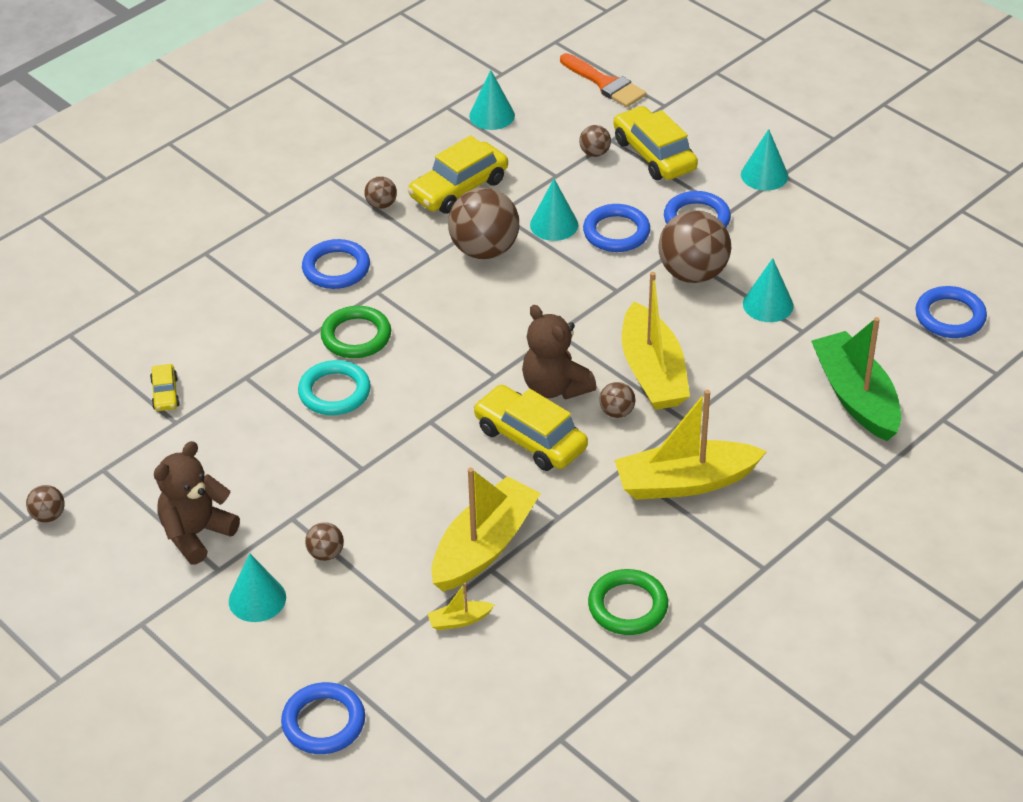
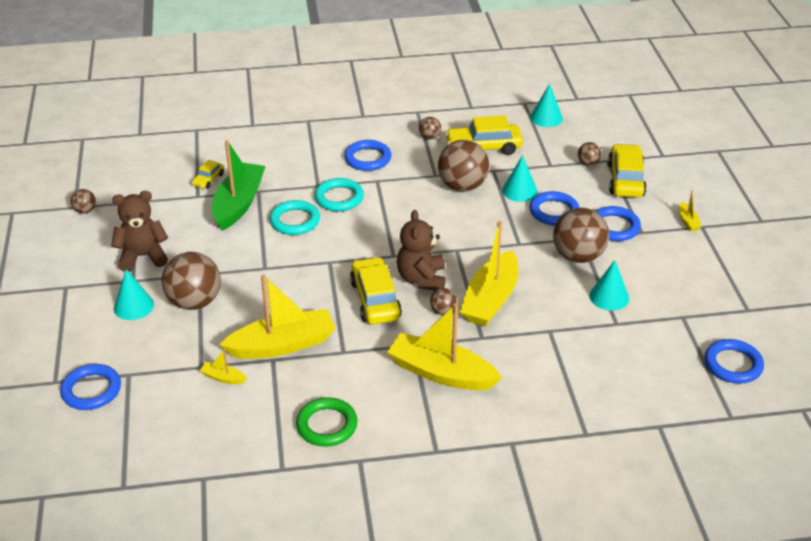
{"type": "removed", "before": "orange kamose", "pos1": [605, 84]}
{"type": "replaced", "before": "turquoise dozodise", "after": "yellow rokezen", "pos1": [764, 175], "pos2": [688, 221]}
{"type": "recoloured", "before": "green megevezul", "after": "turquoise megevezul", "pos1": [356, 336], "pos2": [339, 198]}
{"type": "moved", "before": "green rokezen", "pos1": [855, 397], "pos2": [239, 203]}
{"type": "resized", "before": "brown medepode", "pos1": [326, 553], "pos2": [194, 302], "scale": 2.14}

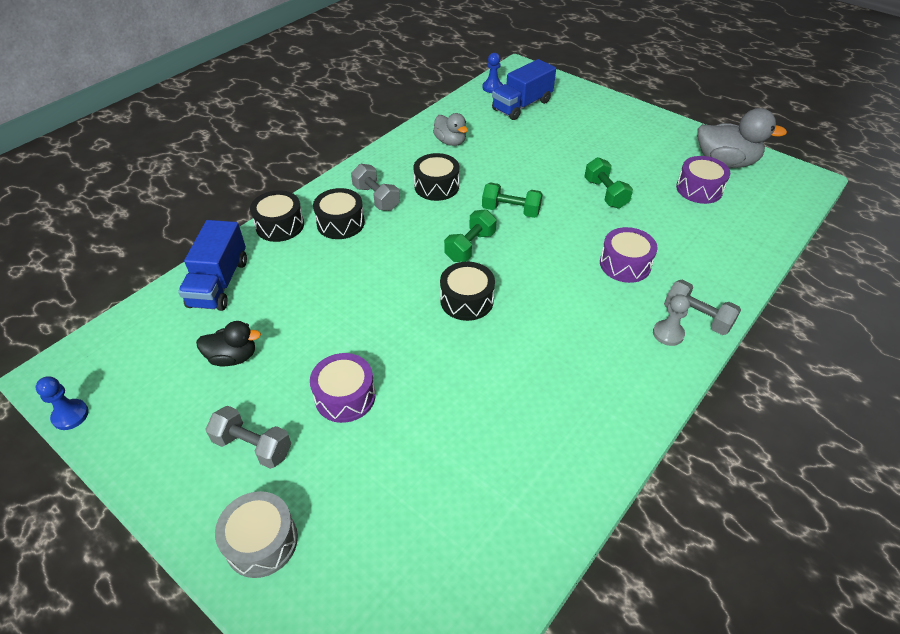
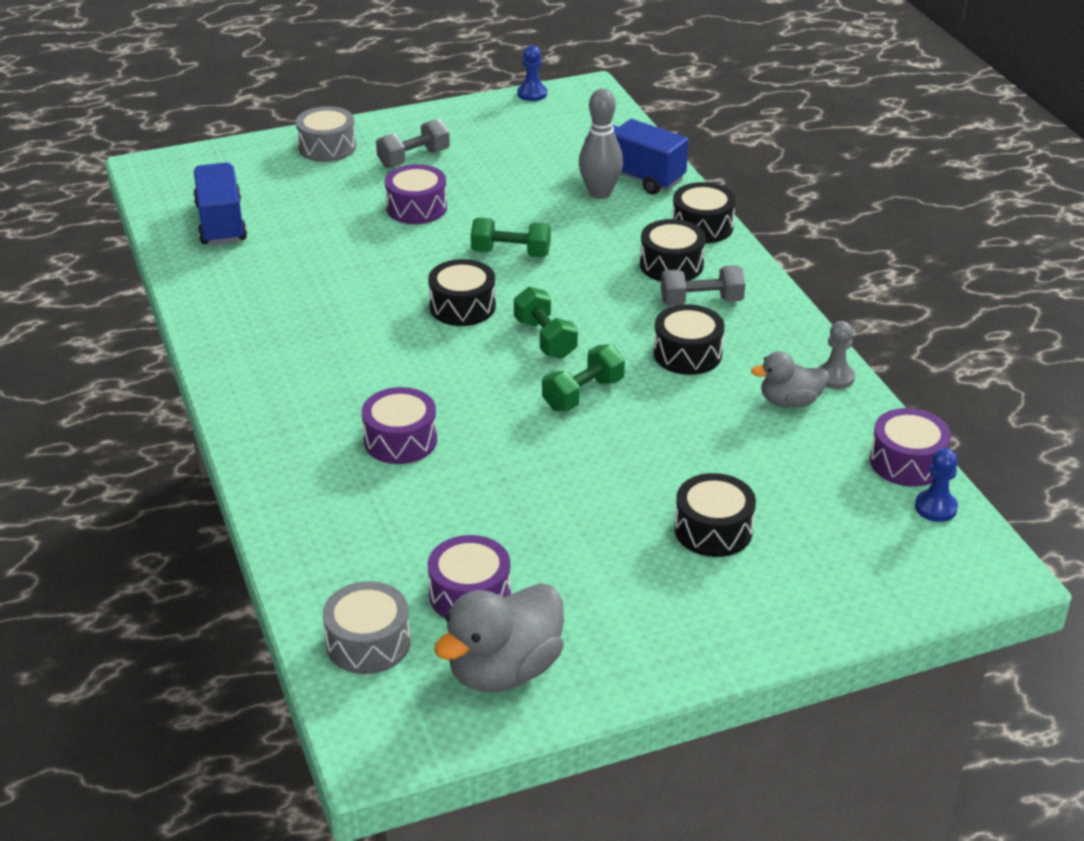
{"type": "moved", "before": "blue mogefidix", "pos1": [522, 105], "pos2": [221, 223]}
{"type": "moved", "before": "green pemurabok", "pos1": [605, 193], "pos2": [511, 253]}
{"type": "removed", "before": "grey pemurabok", "pos1": [697, 317]}
{"type": "moved", "before": "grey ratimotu", "pos1": [668, 334], "pos2": [835, 377]}
{"type": "removed", "before": "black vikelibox", "pos1": [233, 357]}
{"type": "added", "after": "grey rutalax", "pos2": [600, 193]}
{"type": "added", "after": "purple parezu", "pos2": [907, 462]}
{"type": "added", "after": "black parezu", "pos2": [713, 530]}
{"type": "added", "after": "grey parezu", "pos2": [368, 643]}

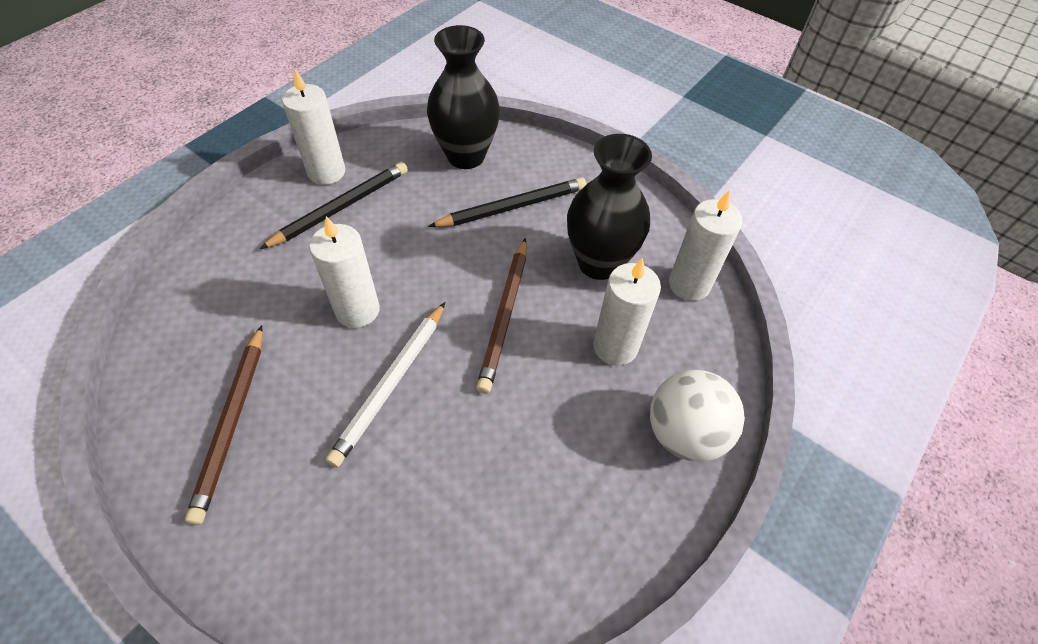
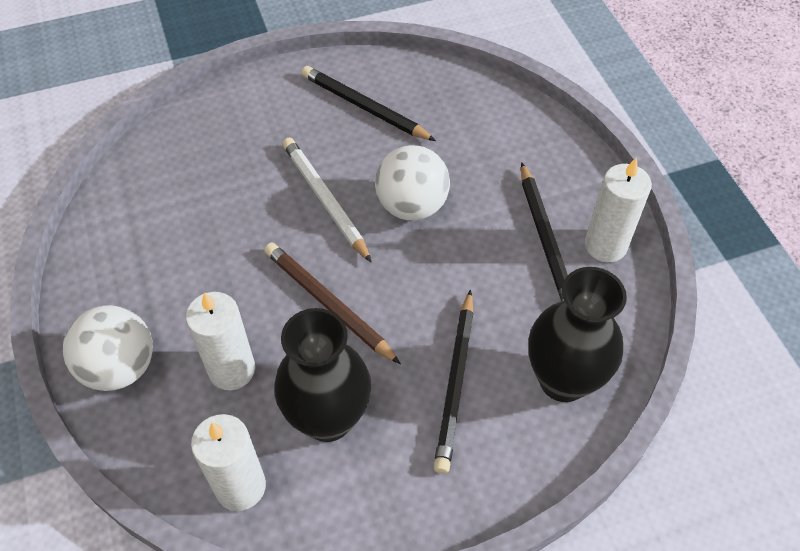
{"type": "replaced", "before": "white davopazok", "after": "white medepode", "pos1": [357, 310], "pos2": [412, 206]}
{"type": "recoloured", "before": "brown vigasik", "after": "black vigasik", "pos1": [232, 423], "pos2": [364, 107]}

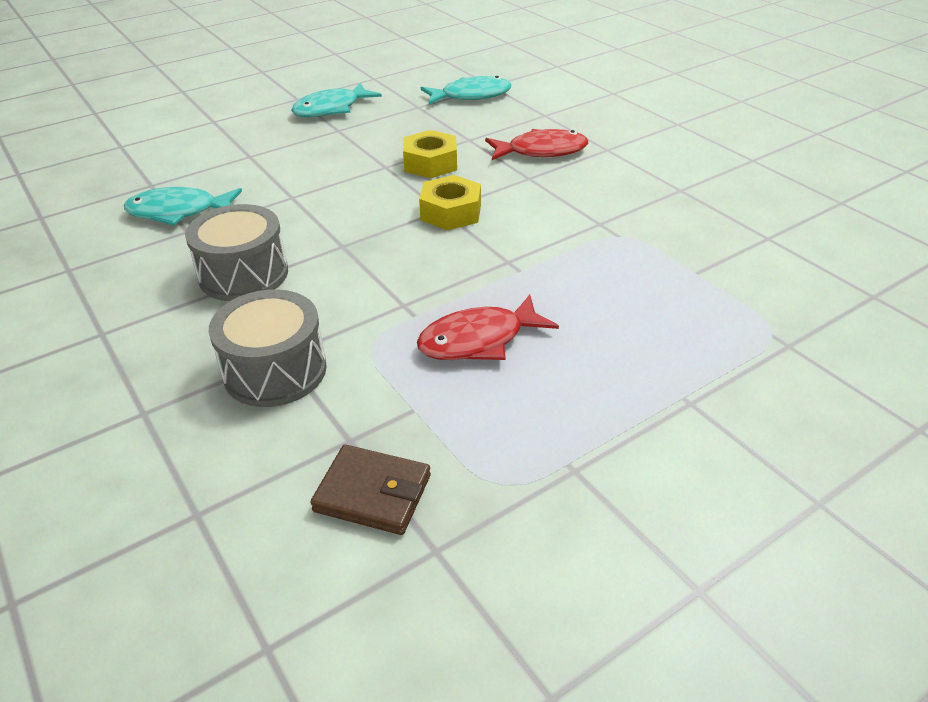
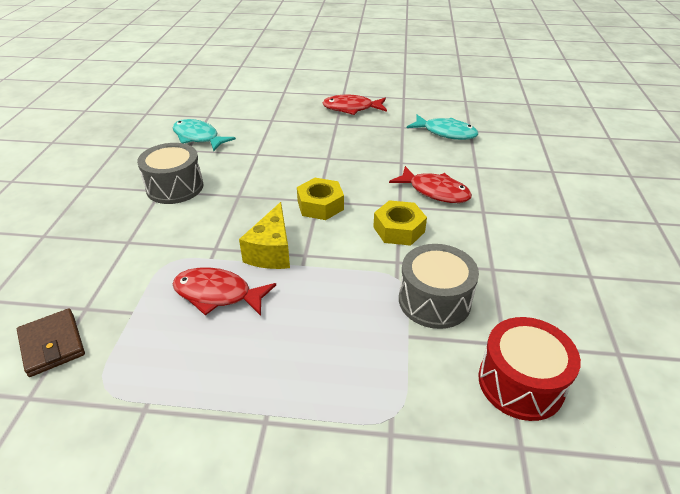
{"type": "recoloured", "before": "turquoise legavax", "after": "red legavax", "pos1": [331, 109], "pos2": [351, 108]}
{"type": "moved", "before": "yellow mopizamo", "pos1": [430, 163], "pos2": [398, 229]}
{"type": "moved", "before": "grey parezu", "pos1": [275, 370], "pos2": [434, 301]}
{"type": "added", "after": "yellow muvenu", "pos2": [271, 252]}
{"type": "added", "after": "red parezu", "pos2": [520, 383]}

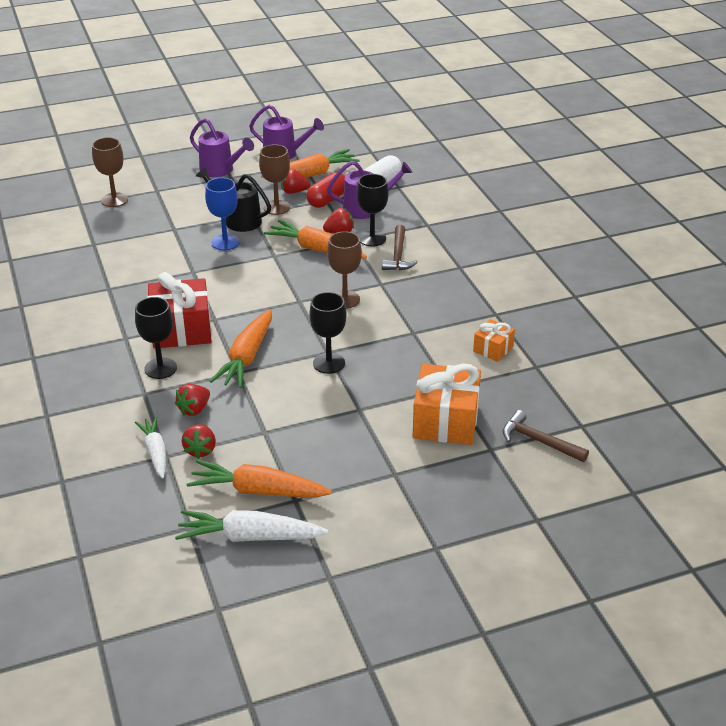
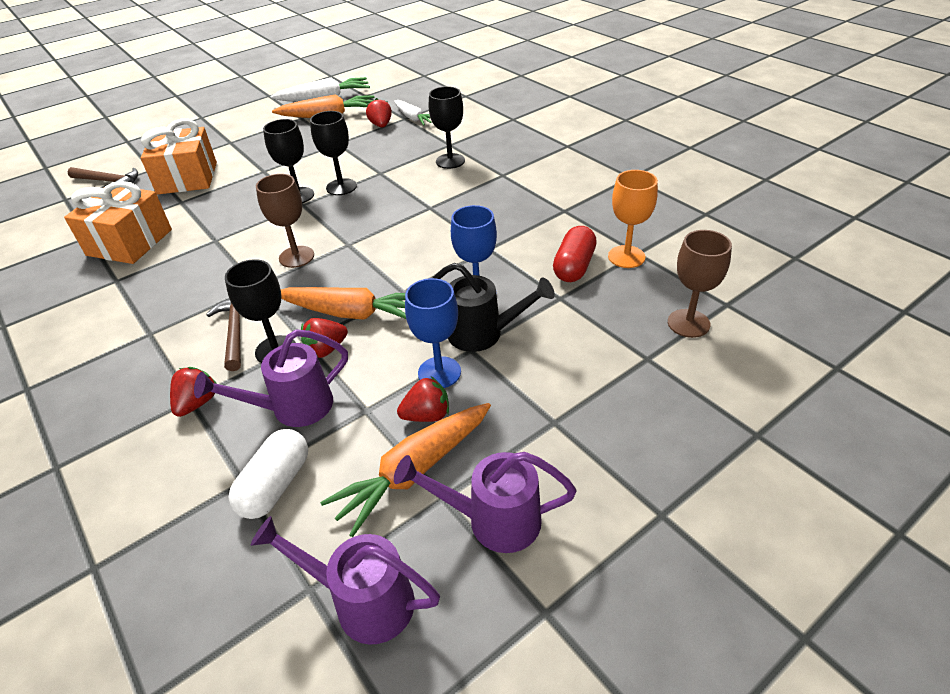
{"type": "moved", "before": "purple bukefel", "pos1": [220, 170], "pos2": [363, 601]}
{"type": "recoloured", "before": "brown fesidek", "after": "blue fesidek", "pos1": [276, 207], "pos2": [439, 372]}
{"type": "moved", "before": "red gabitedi", "pos1": [327, 200], "pos2": [574, 266]}
{"type": "removed", "before": "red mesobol", "pos1": [181, 330]}
{"type": "removed", "before": "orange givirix", "pos1": [247, 357]}
{"type": "resized", "before": "orange mesobol", "pos1": [493, 349], "pos2": [129, 242], "scale": 1.91}
{"type": "moved", "before": "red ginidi", "pos1": [194, 409], "pos2": [197, 403]}
{"type": "added", "after": "black fesidek", "pos2": [341, 187]}
{"type": "added", "after": "orange fesidek", "pos2": [626, 257]}

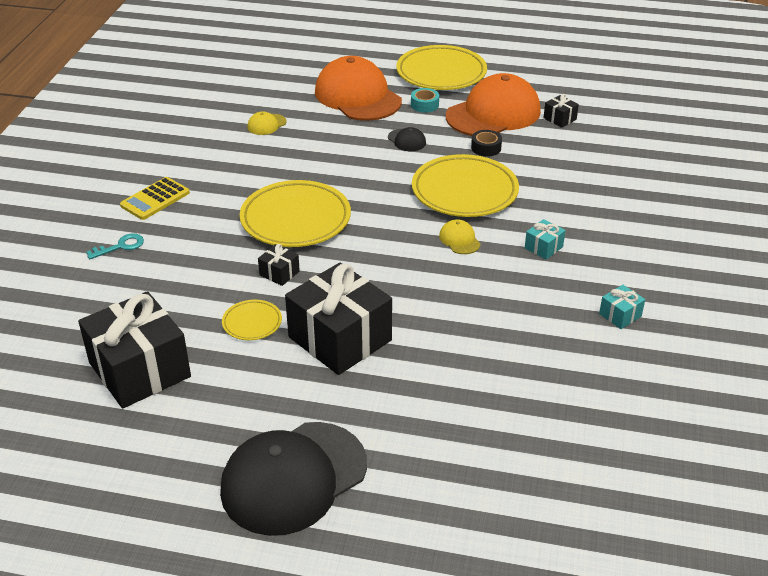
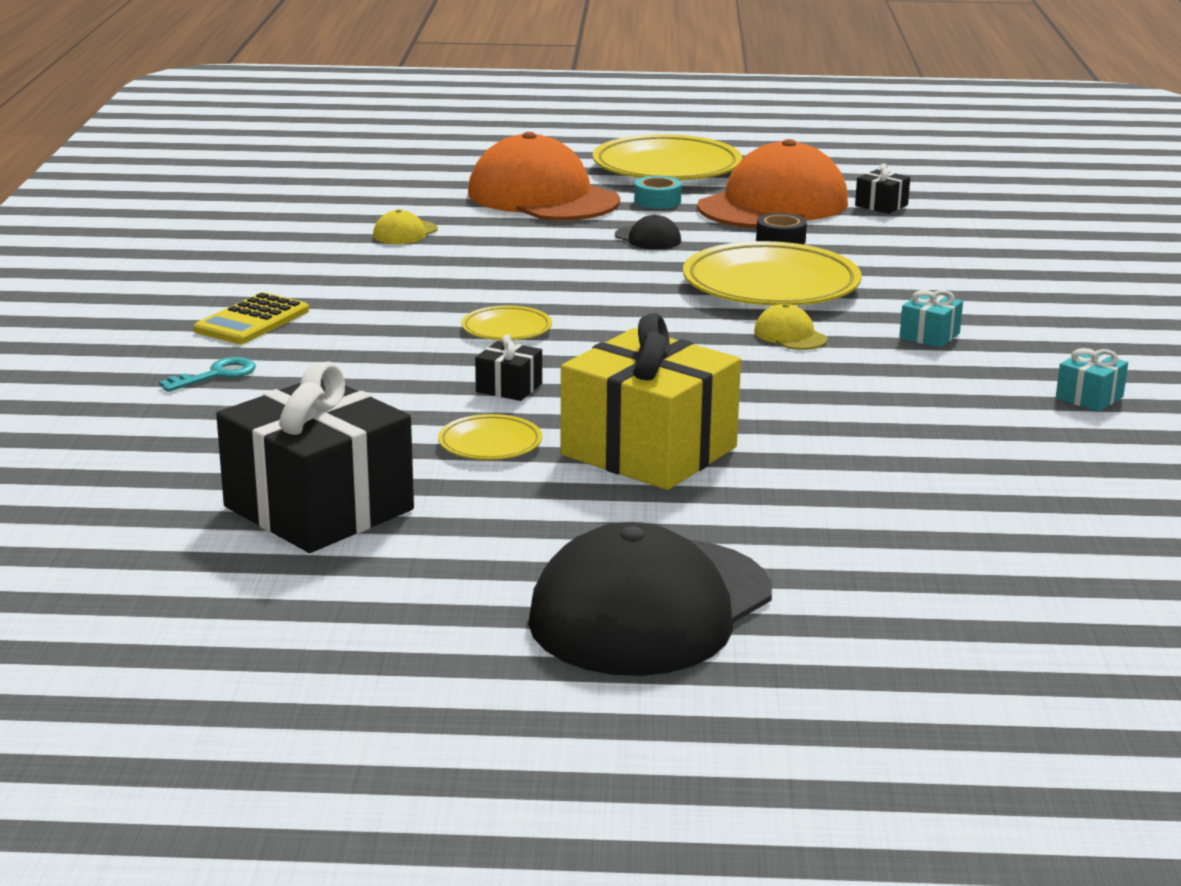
{"type": "resized", "before": "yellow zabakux", "pos1": [295, 219], "pos2": [506, 329], "scale": 0.48}
{"type": "recoloured", "before": "black mesobol", "after": "yellow mesobol", "pos1": [340, 339], "pos2": [648, 451]}

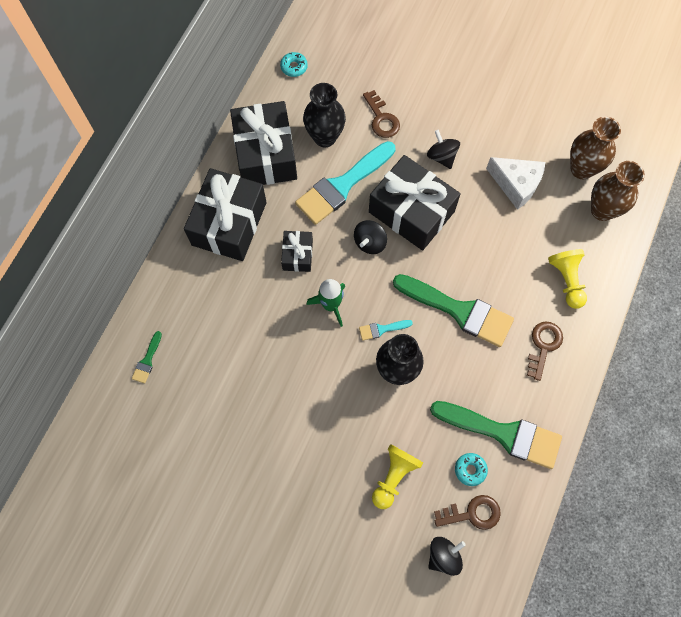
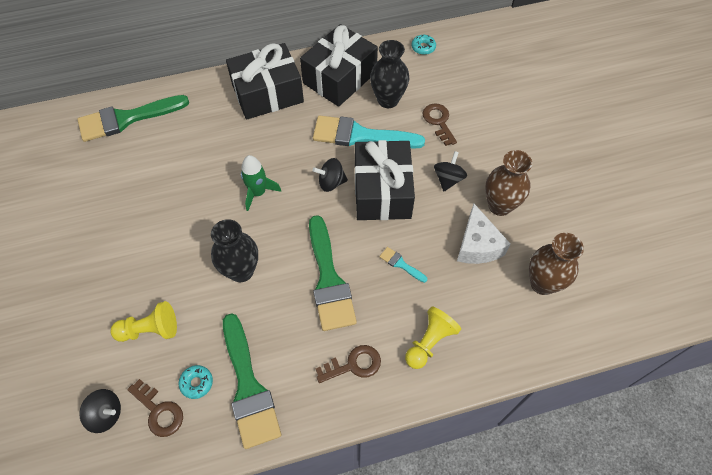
{"type": "turned", "before": "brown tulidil", "pos1": [381, 118], "pos2": [438, 122], "turn": 135}
{"type": "moved", "before": "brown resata", "pos1": [602, 210], "pos2": [499, 206]}
{"type": "removed", "before": "black mesobol", "pos1": [297, 255]}
{"type": "moved", "before": "turquoise kamose", "pos1": [382, 329], "pos2": [401, 264]}
{"type": "resized", "before": "green kamose", "pos1": [147, 360], "pos2": [127, 119], "scale": 2.35}

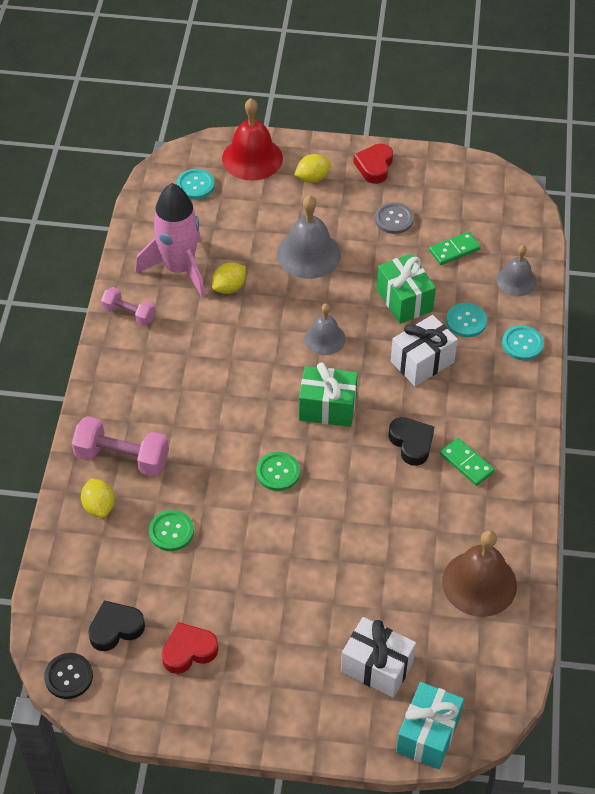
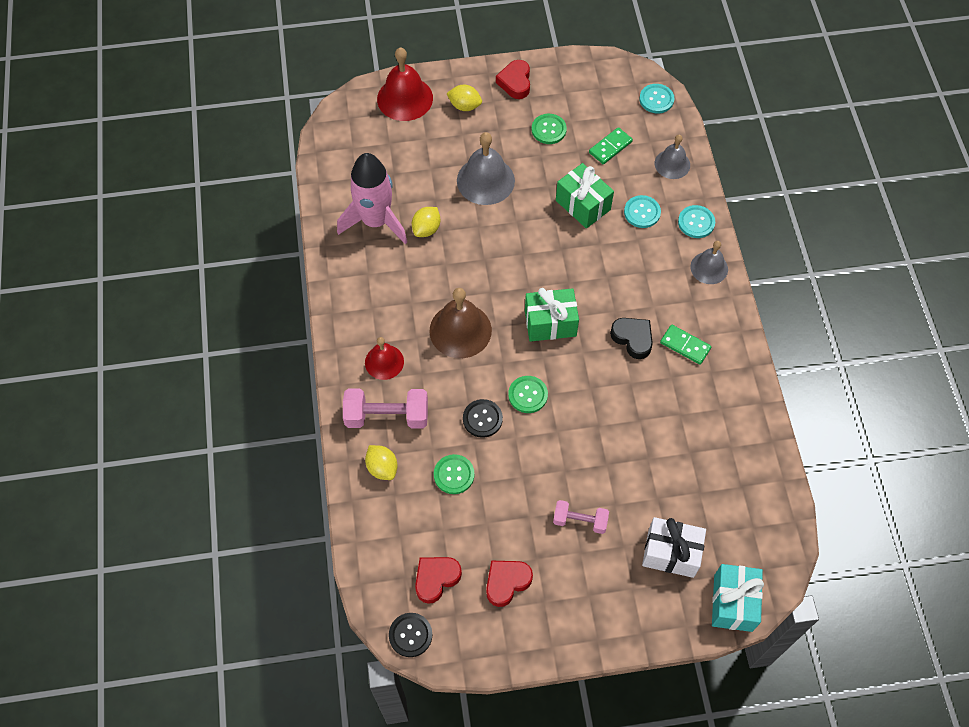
{"type": "turned", "before": "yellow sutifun", "pos1": [312, 178], "pos2": [464, 106], "turn": 60}
{"type": "moved", "before": "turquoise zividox", "pos1": [195, 185], "pos2": [656, 99]}
{"type": "recoloured", "before": "grey zividox", "after": "green zividox", "pos1": [394, 219], "pos2": [548, 130]}
{"type": "moved", "before": "pink pemurabok", "pos1": [129, 314], "pos2": [580, 521]}
{"type": "moved", "before": "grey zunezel", "pos1": [324, 338], "pos2": [709, 268]}
{"type": "removed", "before": "white mesobol", "pos1": [422, 362]}
{"type": "moved", "before": "brown zunezel", "pos1": [479, 583], "pos2": [460, 330]}
{"type": "recoloured", "before": "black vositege", "after": "red vositege", "pos1": [115, 628], "pos2": [436, 579]}
{"type": "added", "after": "red zunezel", "pos2": [384, 362]}
{"type": "added", "after": "black zividox", "pos2": [482, 419]}

